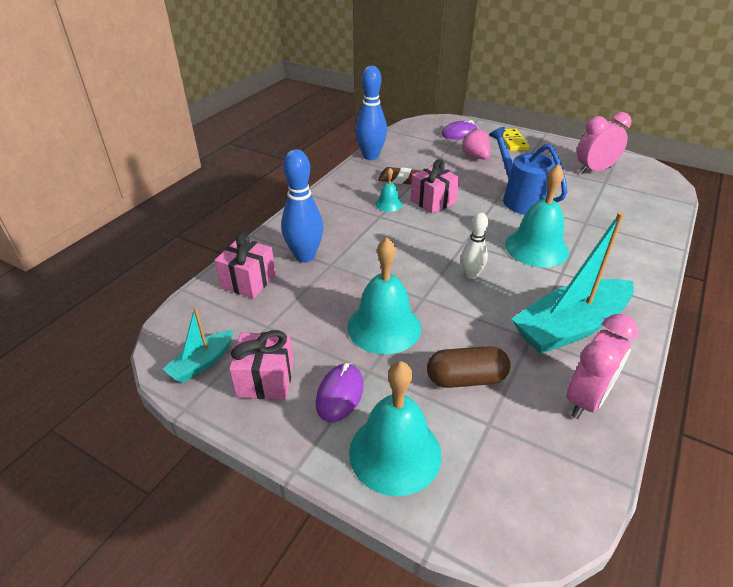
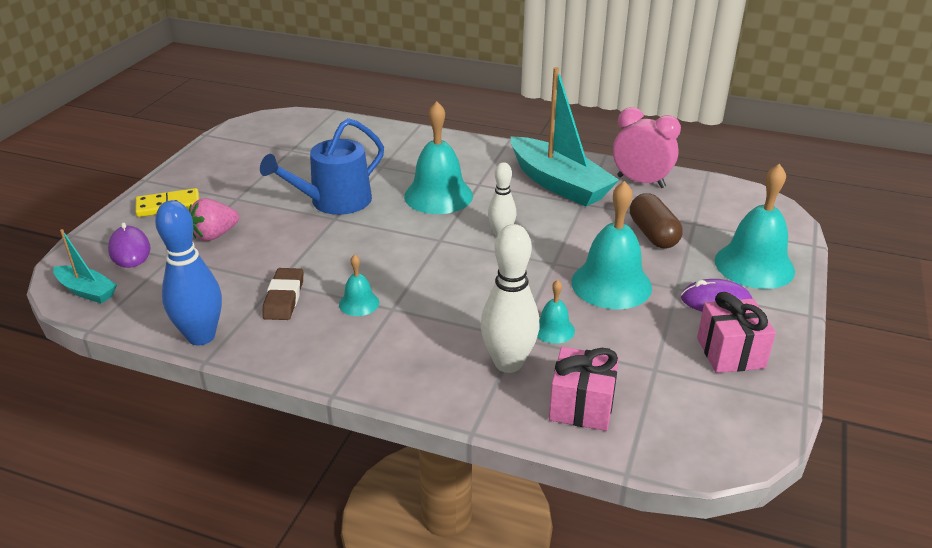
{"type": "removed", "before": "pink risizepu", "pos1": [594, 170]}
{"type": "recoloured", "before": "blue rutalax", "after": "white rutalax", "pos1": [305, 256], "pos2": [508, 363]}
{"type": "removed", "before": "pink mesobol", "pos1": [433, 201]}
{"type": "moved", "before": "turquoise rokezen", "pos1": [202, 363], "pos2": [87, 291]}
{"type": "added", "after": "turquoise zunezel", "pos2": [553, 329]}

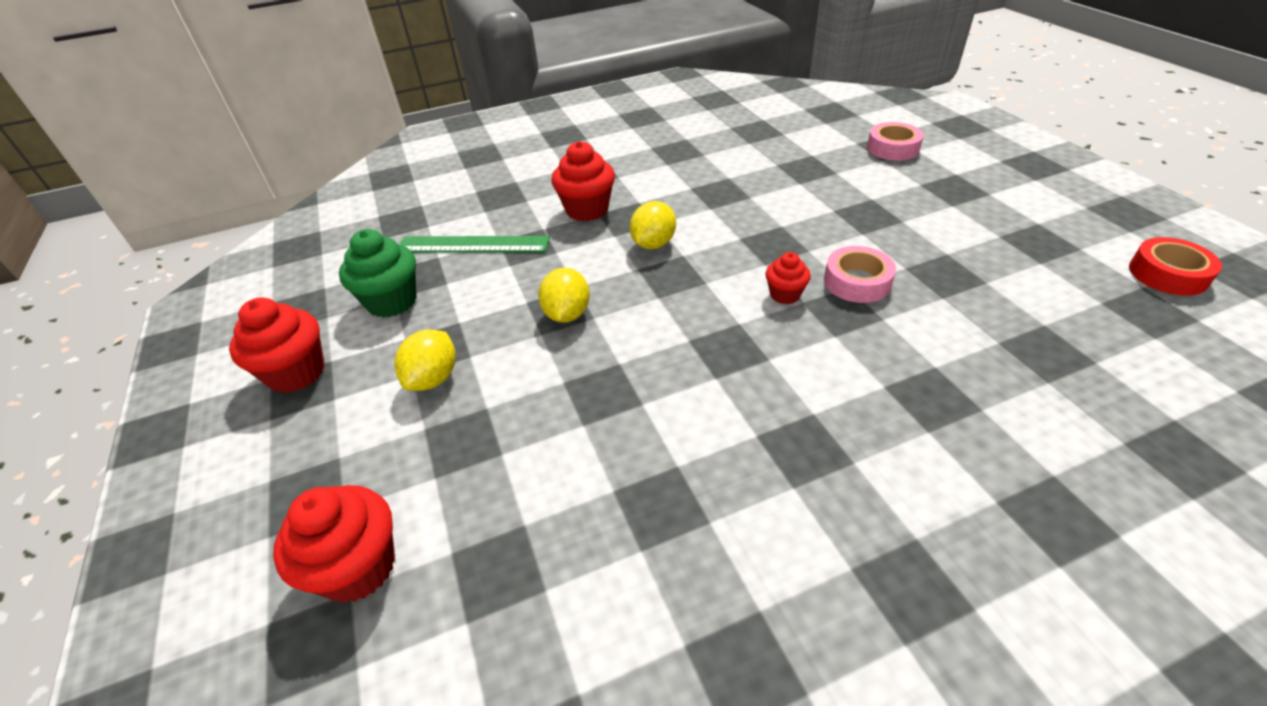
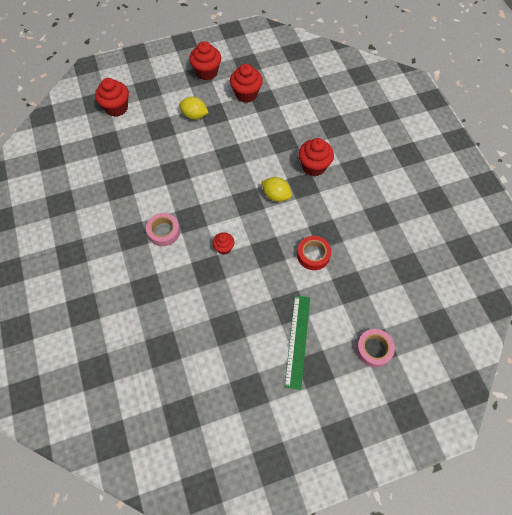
{"type": "recoloured", "before": "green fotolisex", "after": "red fotolisex", "pos1": [392, 301], "pos2": [246, 94]}
{"type": "moved", "before": "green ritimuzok", "pos1": [473, 244], "pos2": [297, 340]}
{"type": "moved", "before": "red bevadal", "pos1": [1167, 274], "pos2": [313, 255]}
{"type": "moved", "before": "pink bevadal", "pos1": [857, 282], "pos2": [164, 232]}
{"type": "removed", "before": "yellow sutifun", "pos1": [567, 314]}

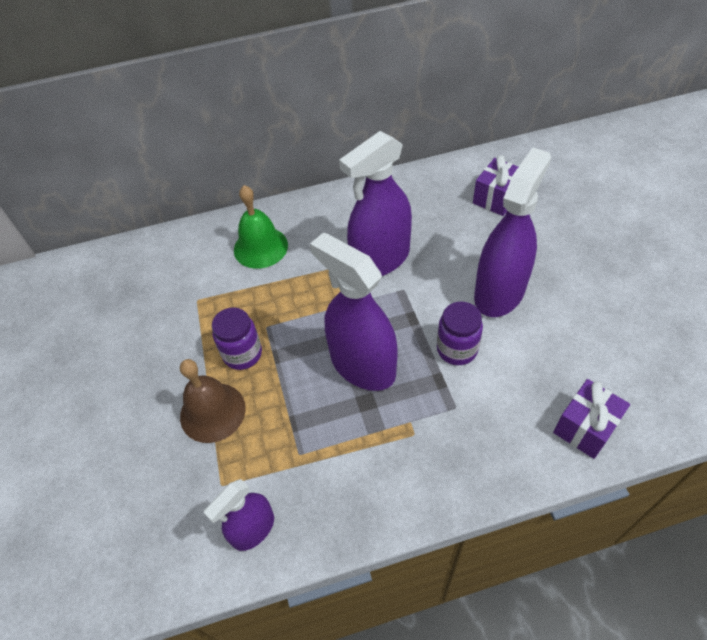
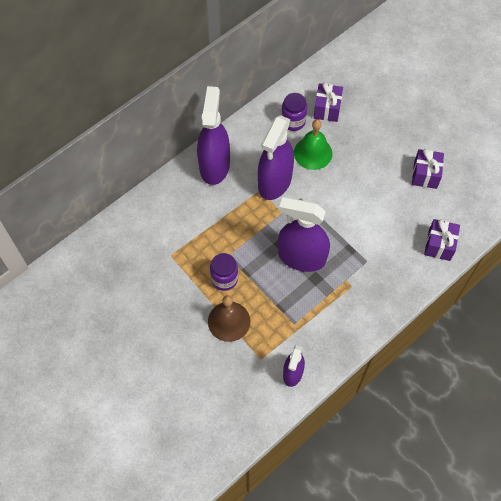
{"type": "moved", "before": "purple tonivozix", "pos1": [499, 292], "pos2": [214, 166]}
{"type": "moved", "before": "green zunezel", "pos1": [260, 247], "pos2": [313, 153]}
{"type": "moved", "before": "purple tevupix", "pos1": [457, 349], "pos2": [293, 121]}
{"type": "added", "after": "purple mesobol", "pos2": [425, 175]}

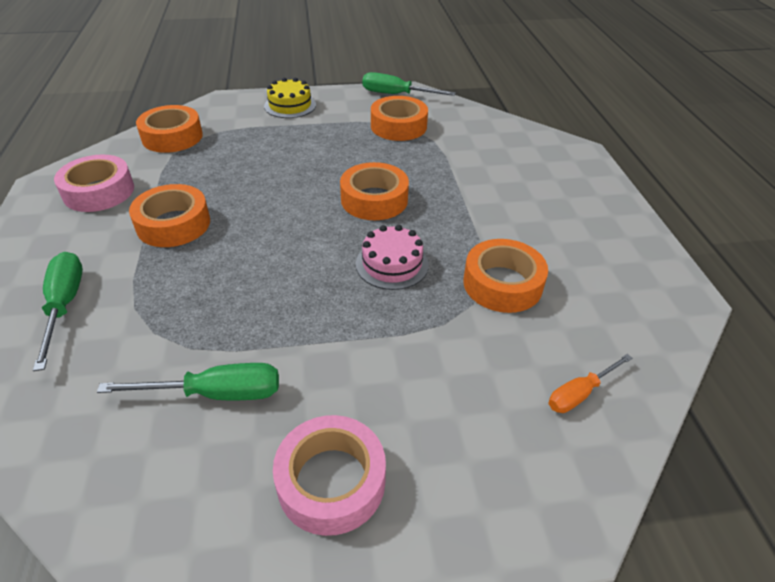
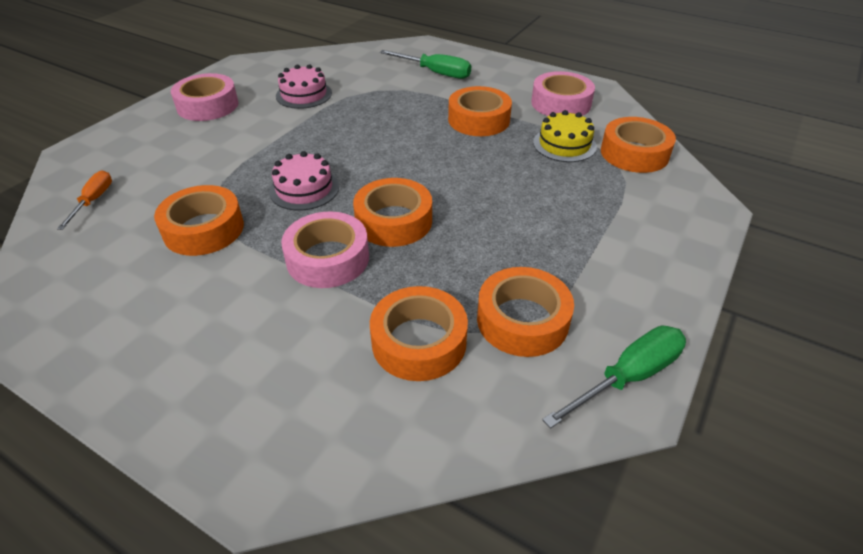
{"type": "moved", "before": "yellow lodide", "pos1": [290, 105], "pos2": [564, 144]}
{"type": "replaced", "before": "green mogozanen", "after": "pink lodide", "pos1": [216, 393], "pos2": [304, 94]}
{"type": "added", "after": "pink bevadal", "pos2": [328, 258]}
{"type": "added", "after": "orange bevadal", "pos2": [419, 342]}

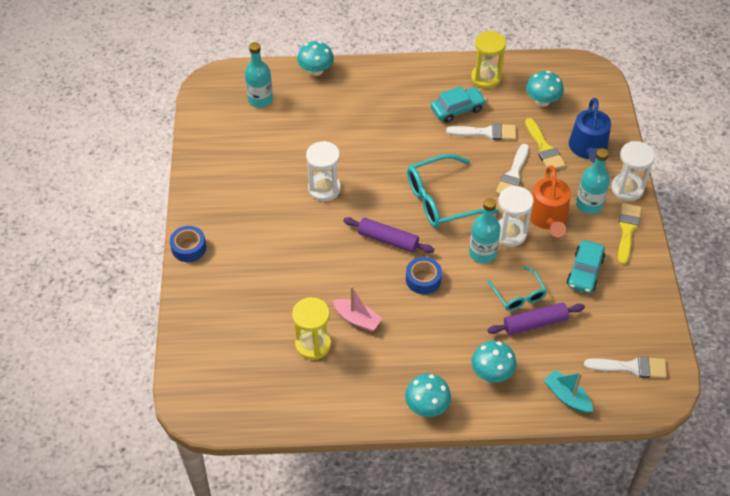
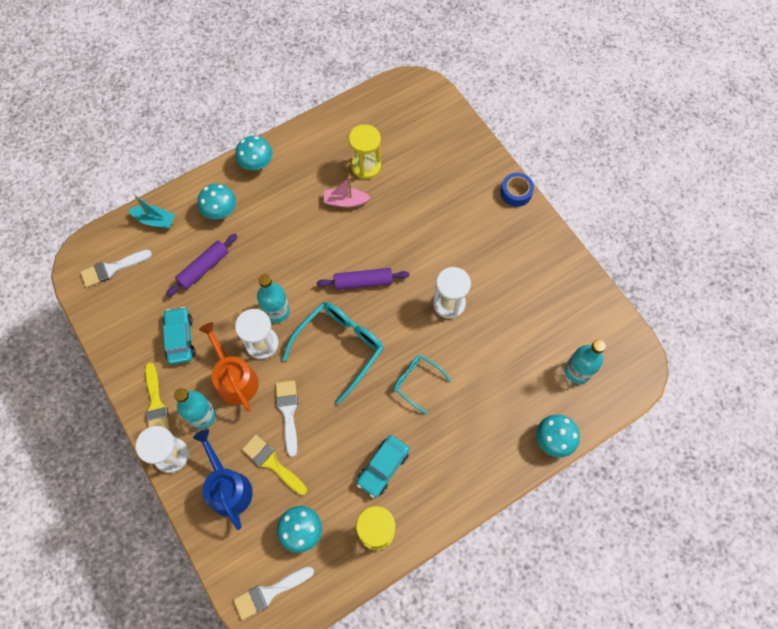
{"type": "moved", "before": "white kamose", "pos1": [486, 132], "pos2": [269, 592]}
{"type": "removed", "before": "blue bevadal", "pos1": [423, 279]}
{"type": "moved", "before": "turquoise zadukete", "pos1": [518, 295], "pos2": [417, 382]}

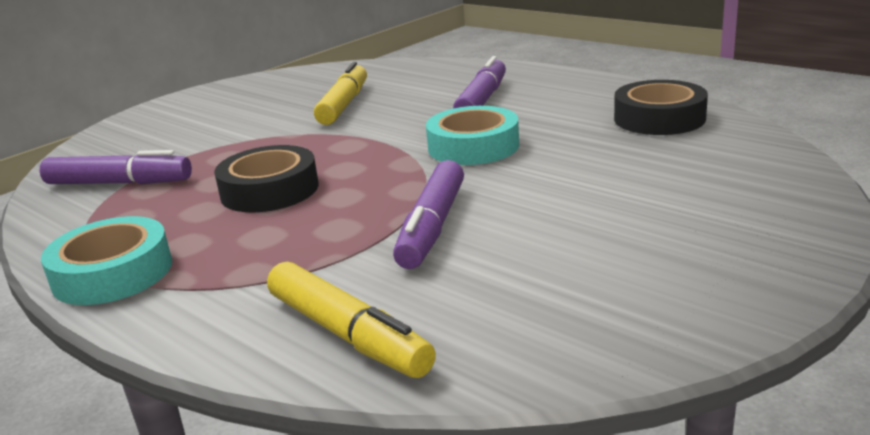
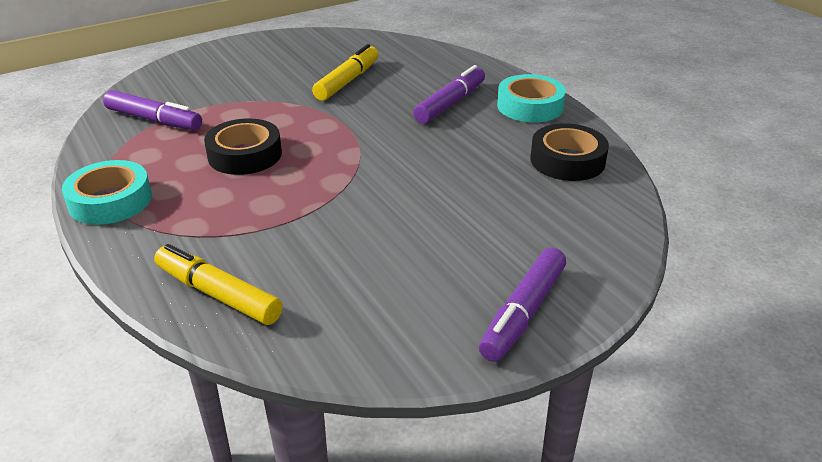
{"type": "moved", "before": "turquoise bevadal", "pos1": [473, 146], "pos2": [530, 106]}
{"type": "moved", "before": "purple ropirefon", "pos1": [432, 227], "pos2": [523, 313]}
{"type": "turned", "before": "yellow ropirefon", "pos1": [348, 334], "pos2": [218, 294], "turn": 150}

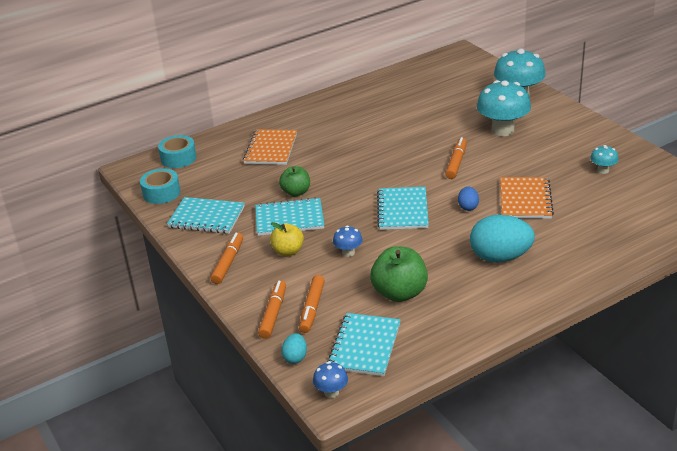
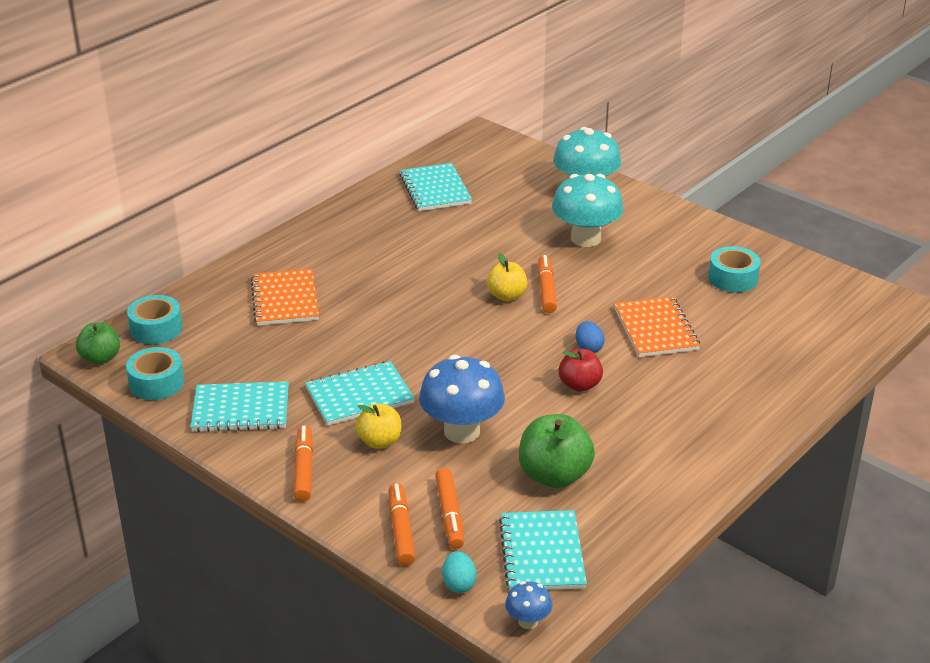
{"type": "replaced", "before": "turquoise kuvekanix", "after": "turquoise bevadal", "pos1": [603, 170], "pos2": [733, 278]}
{"type": "moved", "before": "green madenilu", "pos1": [296, 192], "pos2": [100, 358]}
{"type": "moved", "before": "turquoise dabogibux", "pos1": [402, 210], "pos2": [435, 189]}
{"type": "removed", "before": "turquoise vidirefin", "pos1": [500, 257]}
{"type": "resized", "before": "blue kuvekanix", "pos1": [348, 252], "pos2": [462, 431], "scale": 2.1}
{"type": "added", "after": "yellow madenilu", "pos2": [507, 296]}
{"type": "added", "after": "red madenilu", "pos2": [579, 385]}

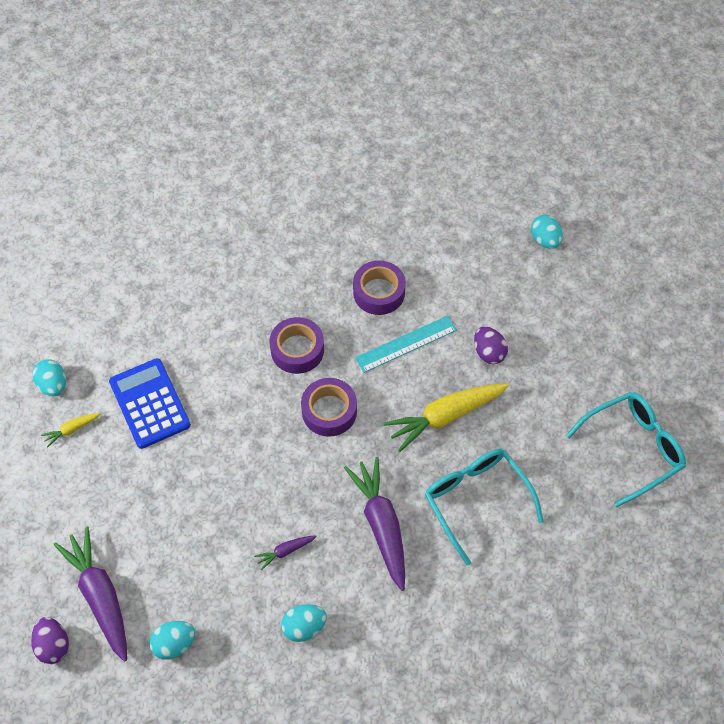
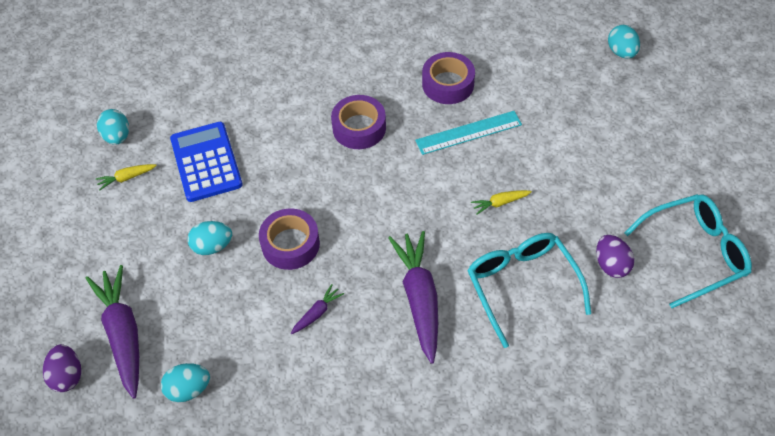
{"type": "moved", "before": "purple vidirefin", "pos1": [488, 352], "pos2": [611, 265]}
{"type": "moved", "before": "purple bevadal", "pos1": [329, 411], "pos2": [290, 244]}
{"type": "resized", "before": "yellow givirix", "pos1": [445, 416], "pos2": [500, 203], "scale": 0.46}
{"type": "turned", "before": "purple givirix", "pos1": [285, 551], "pos2": [317, 313], "turn": 150}
{"type": "moved", "before": "turquoise vidirefin", "pos1": [304, 626], "pos2": [212, 246]}

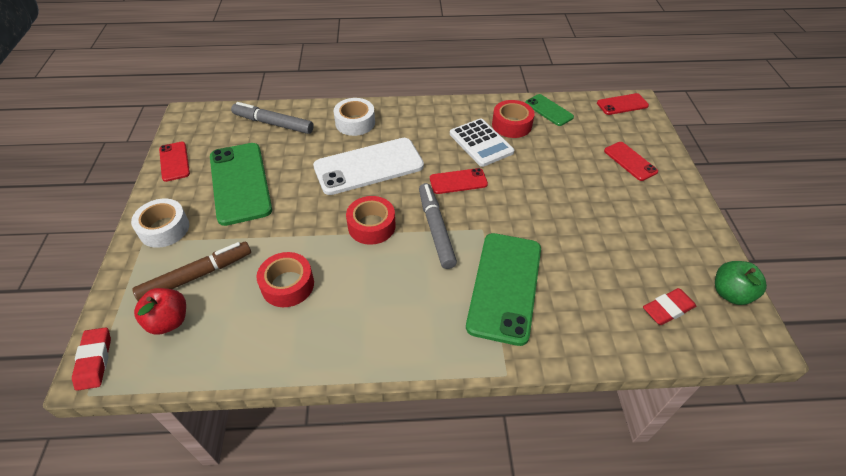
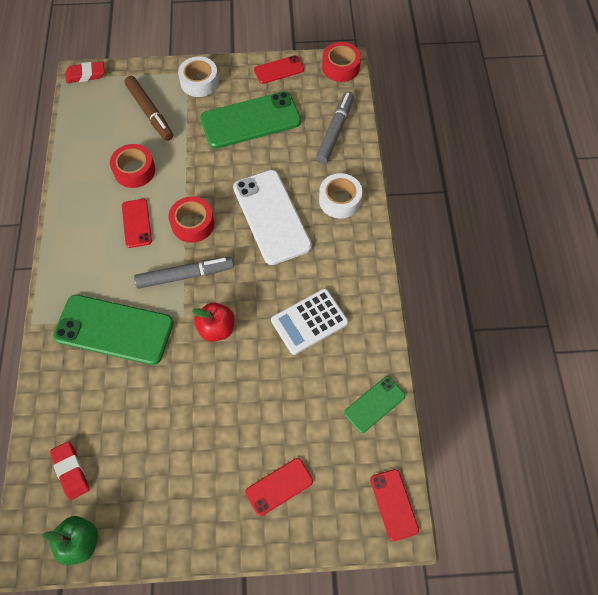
{"type": "moved", "before": "red bevadal", "pos1": [511, 125], "pos2": [340, 67]}
{"type": "moved", "before": "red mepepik", "pos1": [458, 181], "pos2": [136, 223]}
{"type": "moved", "before": "red madenilu", "pos1": [168, 321], "pos2": [217, 328]}

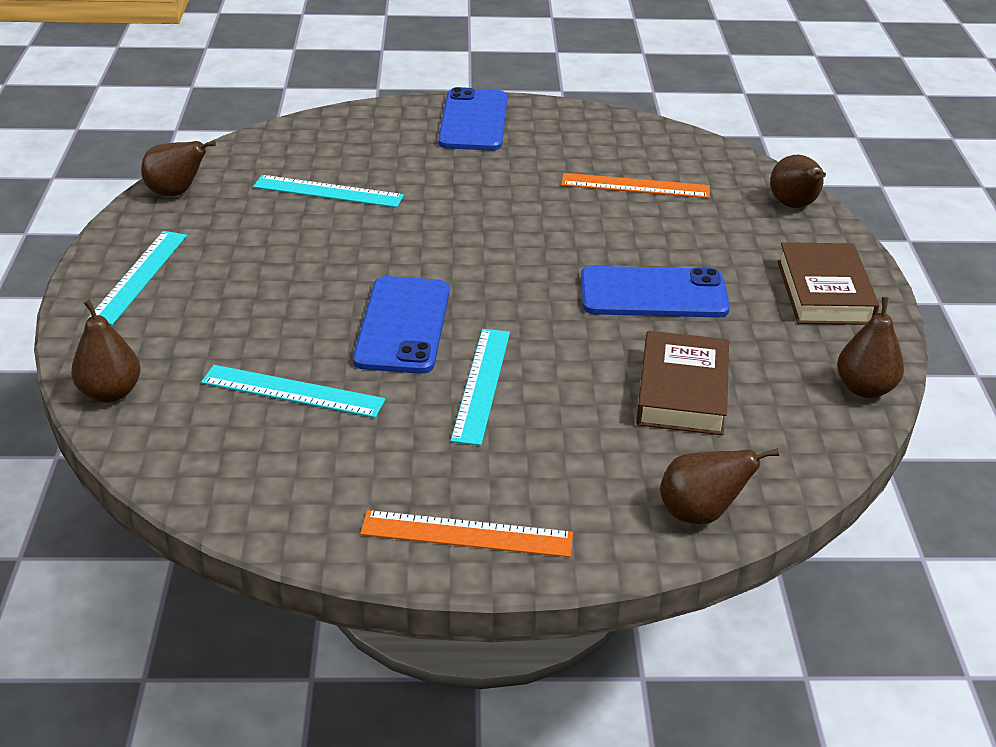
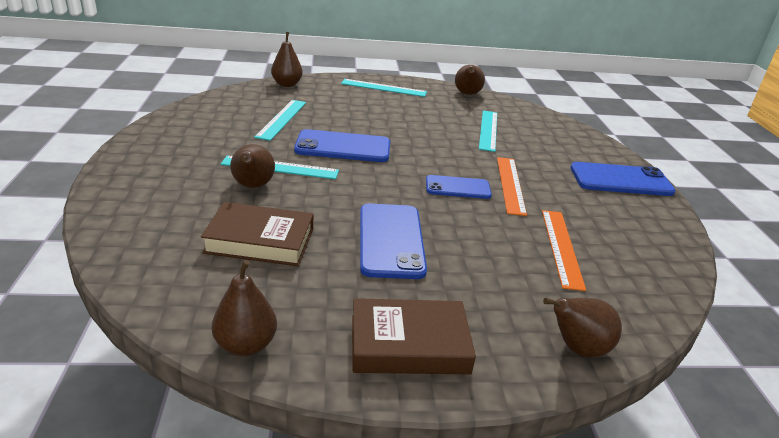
{"type": "moved", "before": "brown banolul", "pos1": [700, 513], "pos2": [252, 186]}
{"type": "moved", "before": "orange ritimuzok", "pos1": [466, 534], "pos2": [510, 184]}
{"type": "added", "after": "blue mepepik", "pos2": [458, 188]}

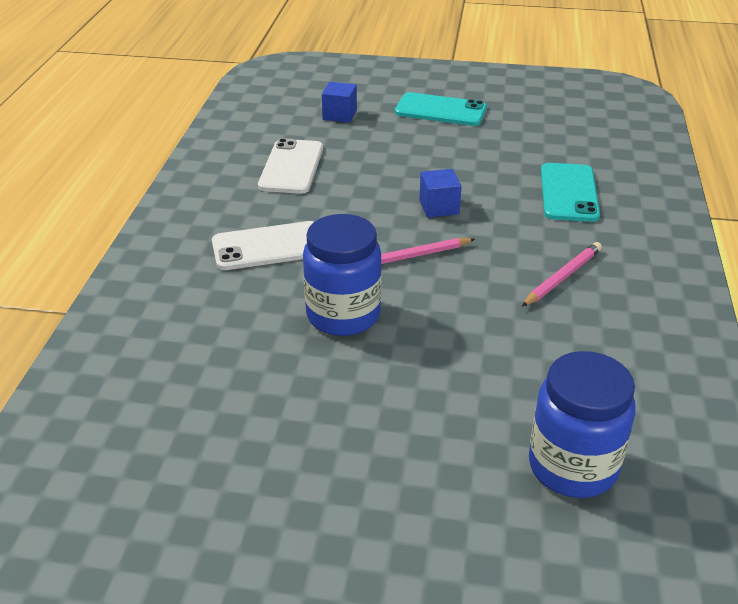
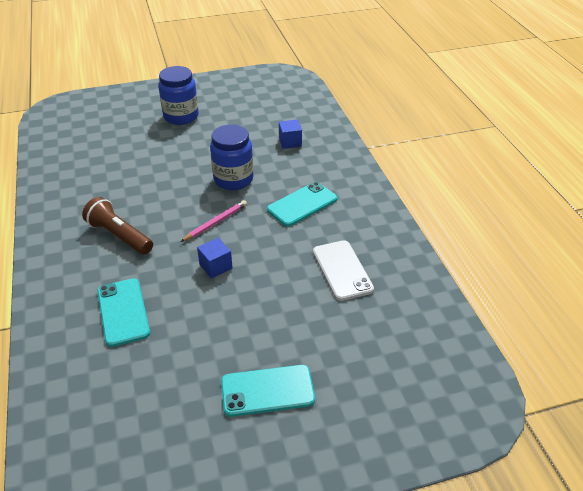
{"type": "moved", "before": "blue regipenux", "pos1": [339, 115], "pos2": [290, 142]}
{"type": "recoloured", "before": "white mepepik", "after": "turquoise mepepik", "pos1": [269, 247], "pos2": [302, 204]}
{"type": "replaced", "before": "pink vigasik", "after": "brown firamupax", "pos1": [562, 277], "pos2": [119, 236]}
{"type": "moved", "before": "blue tevupix", "pos1": [572, 466], "pos2": [181, 116]}

